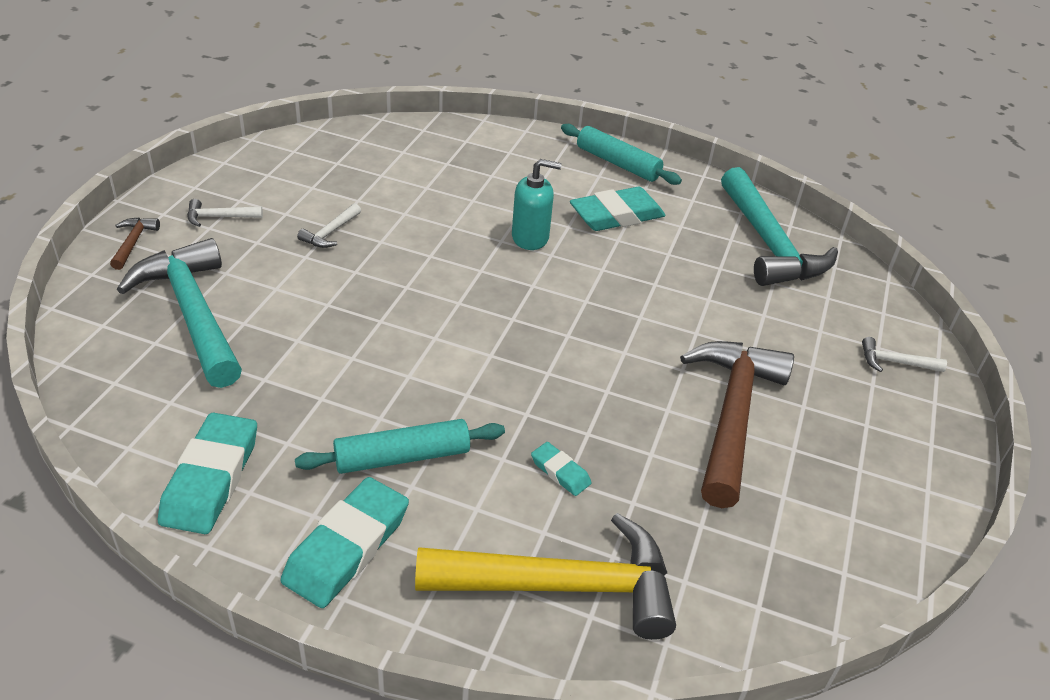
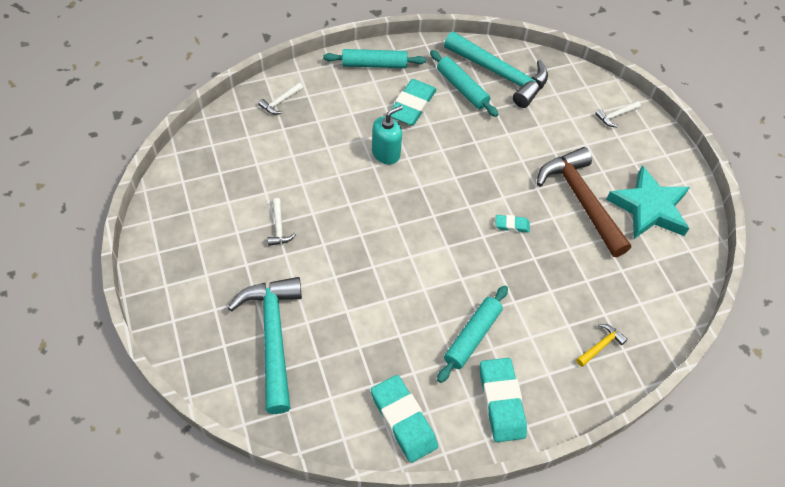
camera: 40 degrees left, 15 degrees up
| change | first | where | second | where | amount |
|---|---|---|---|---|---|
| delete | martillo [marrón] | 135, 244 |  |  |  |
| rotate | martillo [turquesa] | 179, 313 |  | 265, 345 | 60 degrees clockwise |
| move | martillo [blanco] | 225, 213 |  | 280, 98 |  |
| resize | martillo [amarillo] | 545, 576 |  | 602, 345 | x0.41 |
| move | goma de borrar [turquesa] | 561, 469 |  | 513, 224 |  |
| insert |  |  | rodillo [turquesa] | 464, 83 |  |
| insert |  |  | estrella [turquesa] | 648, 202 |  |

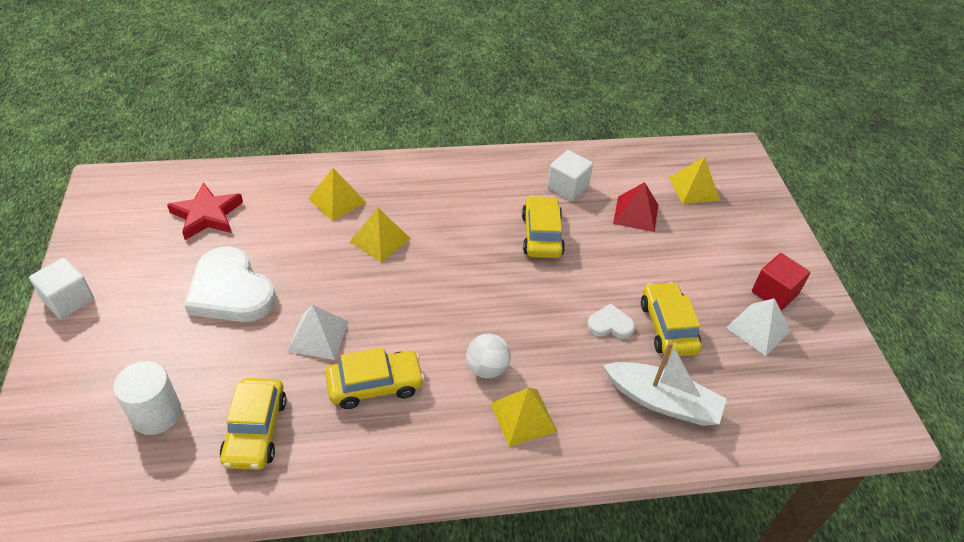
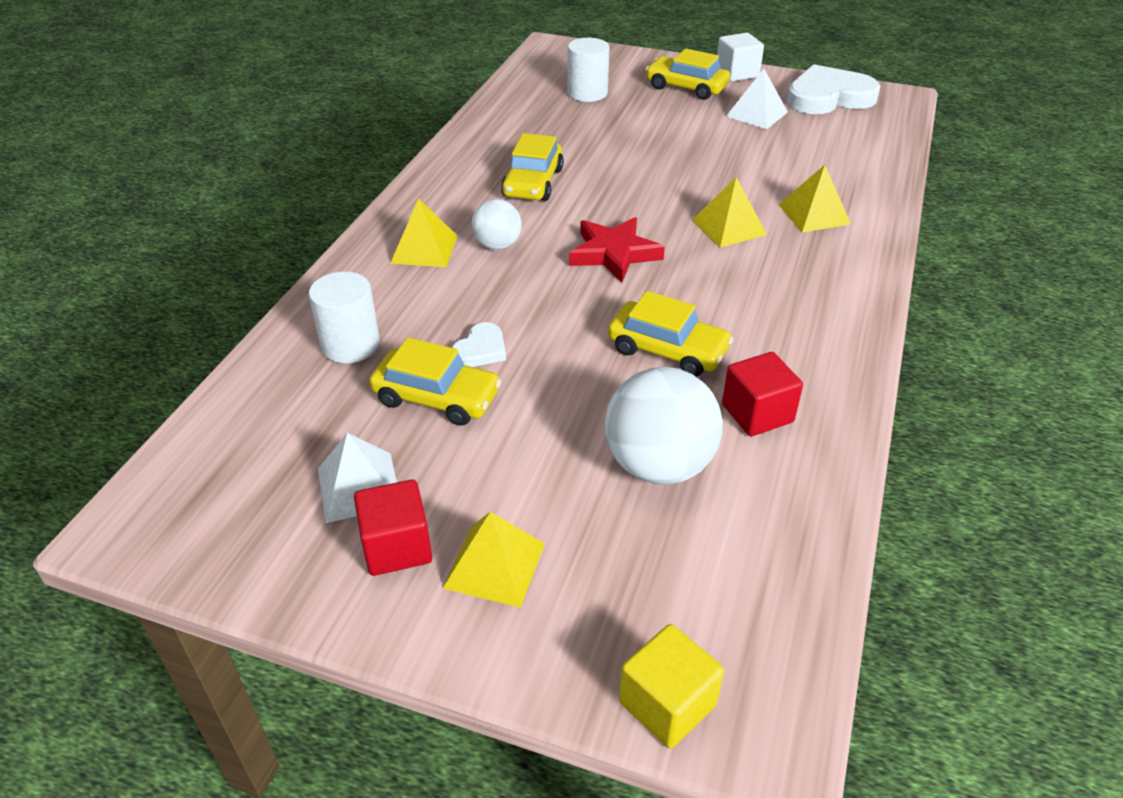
camera: 120 degrees right, 5 degrees down
| change | first | where | second | where | amount |
|---|---|---|---|---|---|
| move | estrella [rojo] | 205, 211 |  | 617, 250 |  |
| move | corazón [blanco] | 230, 284 |  | 833, 89 |  |
| move | coche [amarillo] | 253, 424 |  | 687, 74 |  |
| move | pirámide [blanco] | 318, 332 |  | 757, 99 |  |
| recolor | cubo [blanco] | 570, 175 | cubo [rojo] | 762, 394 |  |
| replace | barco [blanco] | 665, 383 | cilindro [blanco] | 344, 317 |  |
| replace | pirámide [rojo] | 635, 207 | pelota [blanco] | 664, 425 |  |
| move | pirámide [amarillo] | 694, 180 |  | 493, 560 |  |
| insert |  |  | cubo [amarillo] | 671, 686 |  |

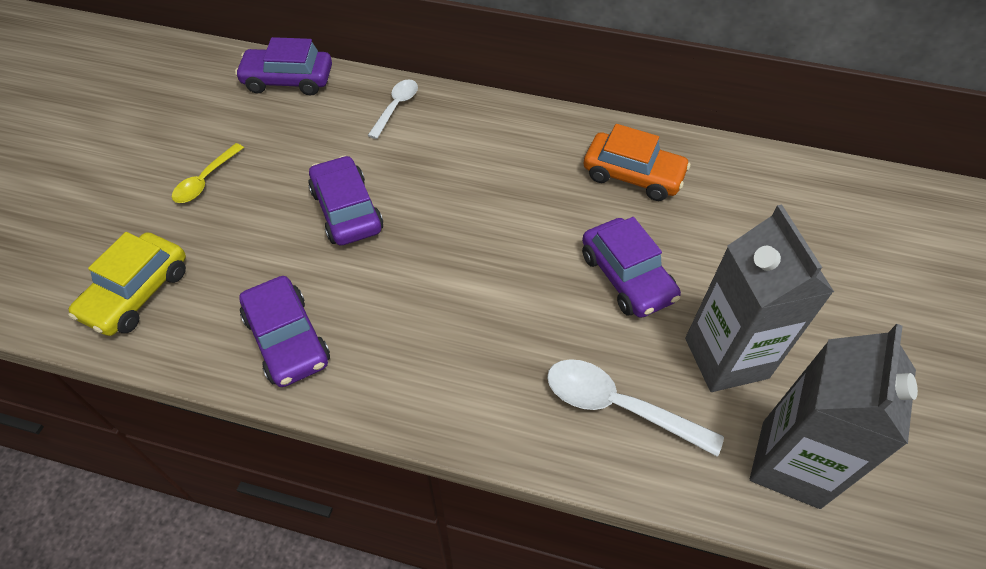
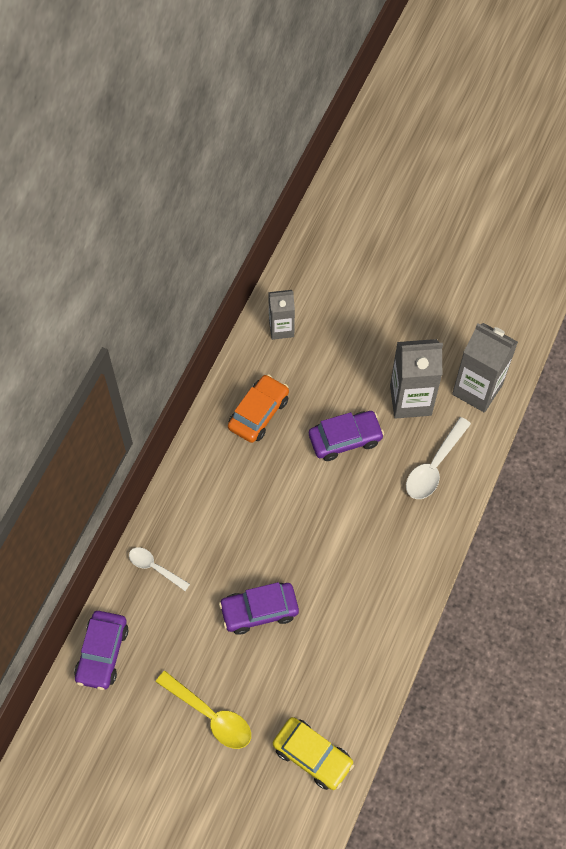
camera: 80 degrees left, 10 degrees up
| change | first | where | second | where | amount |
|---|---|---|---|---|---|
| resize | cuchara [amarillo] | 208, 173 |  | 203, 710 | x1.55 |
| delete | coche [morado] | 284, 331 |  |  |  |
| insert |  |  | cartón de leche [gris] | 281, 315 |  |

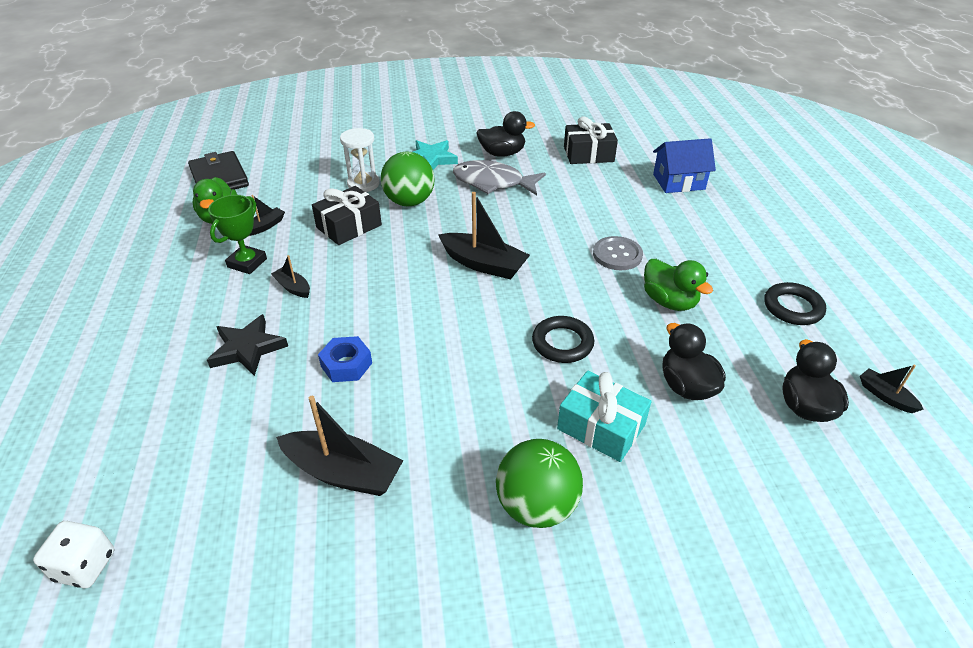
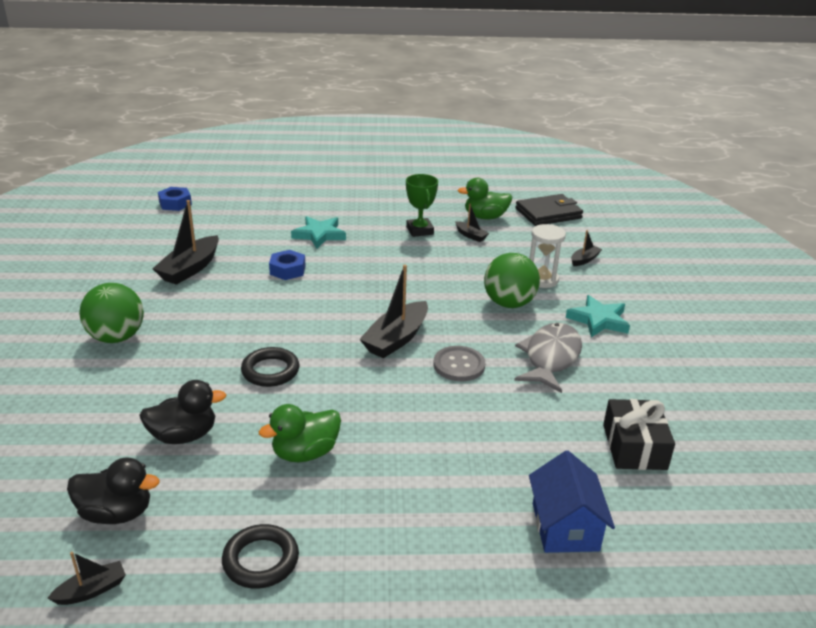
camera: 95 degrees right, 10 degrees down
| change | first | where | second | where | amount |
|---|---|---|---|---|---|
| replace | dado [blanco] | 73, 554 | tuerca [azul] | 175, 199 |  |
| recolor | estrella [negro] | 247, 345 | estrella [turquesa] | 318, 232 |  |
| rotate | trofeo [verde] | 237, 234 |  | 422, 205 | 45 degrees clockwise |
| move | barco [negro] | 290, 276 |  | 586, 248 |  |
| delete | regalo [negro] | 347, 215 |  |  |  |
| delete | pato [negro] | 506, 134 |  |  |  |
| delete | regalo [turquesa] | 604, 416 |  |  |  |
| move | botón [gris] | 618, 253 |  | 459, 363 |  |

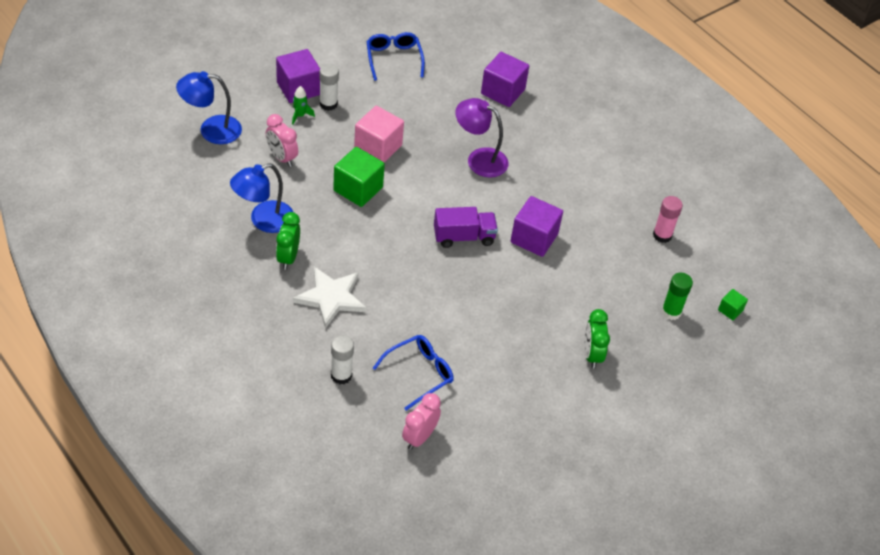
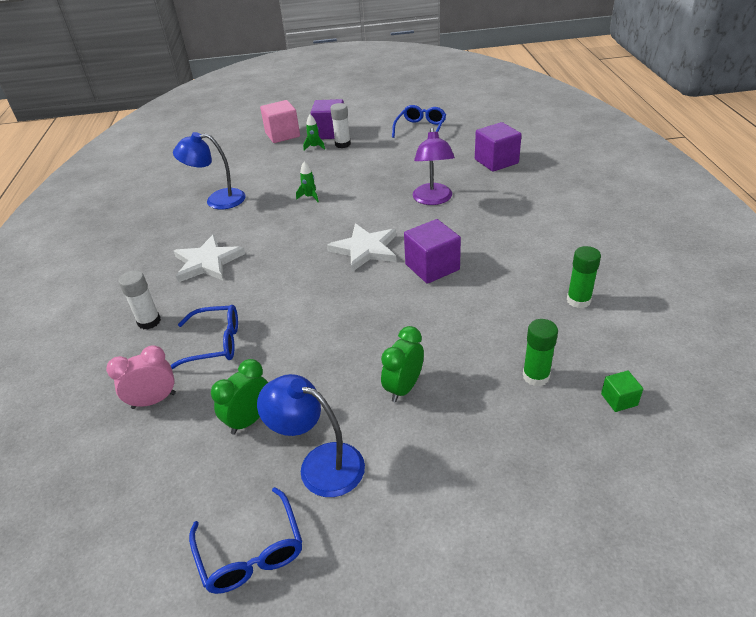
camera: 40 degrees right, 10 degrees down
| change | first | where | second | where | amount |
|---|---|---|---|---|---|
| move | lámpara [azul] | 209, 107 |  | 311, 435 |  |
| delete | despertador [rosa] | 282, 140 |  |  |  |
| move | despertador [verde] | 288, 241 |  | 239, 397 |  |
| replace | cubo [verde] | 359, 177 | cohete [verde] | 307, 181 |  |
| move | cubo [rosa] | 379, 134 |  | 280, 121 |  |
| replace | camión [morado] | 466, 227 | estrella [blanco] | 361, 248 |  |
| rotate | lámpara [morado] | 482, 138 |  | 434, 166 | 150 degrees counterclockwise |
| recolor | barra de pegamento [rosa] | 668, 219 | barra de pegamento [verde] | 584, 277 |  |
| insert |  |  | gafas [azul] | 245, 540 |  |

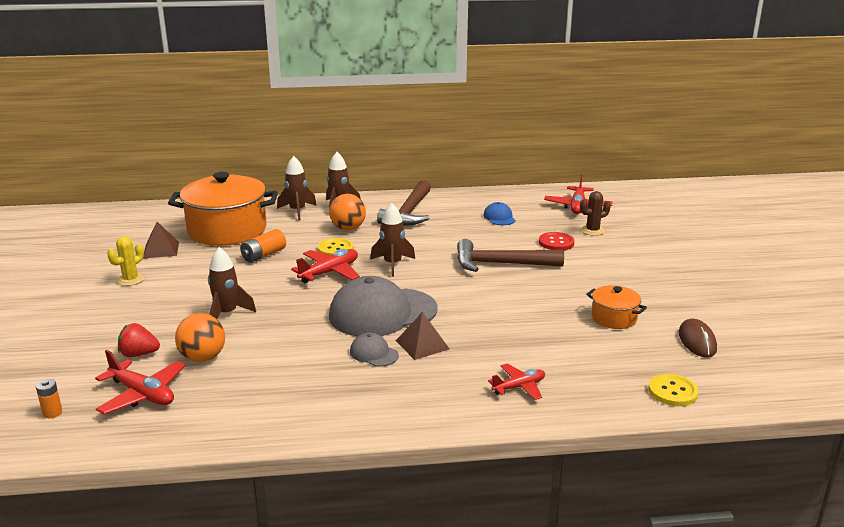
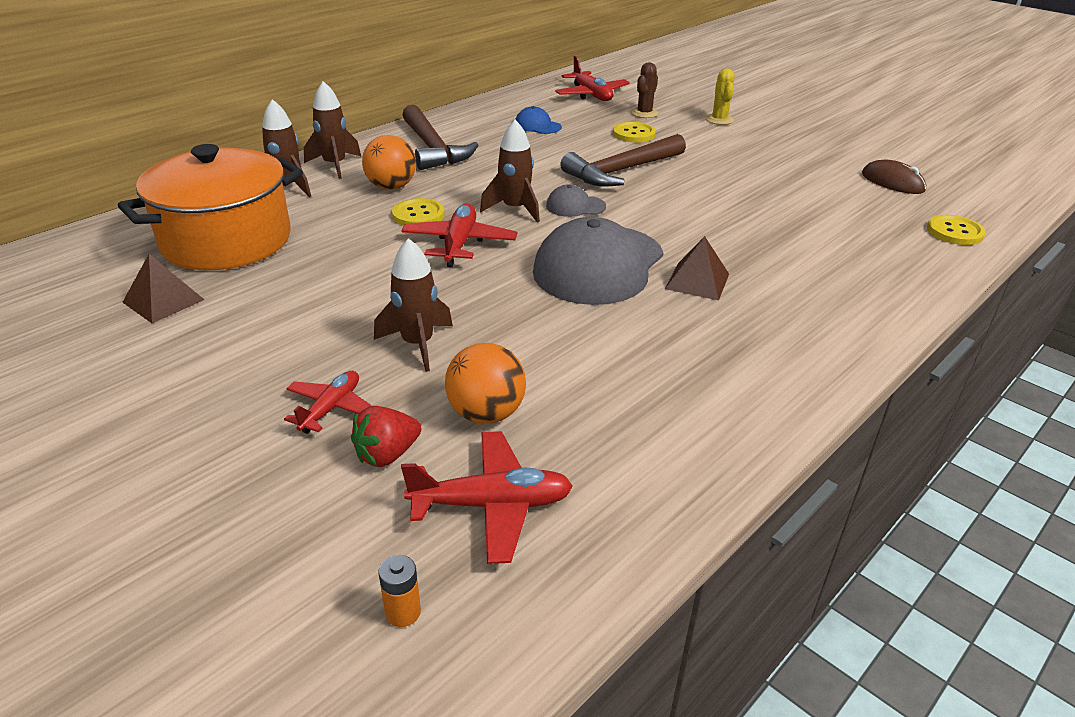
camera: 40 degrees left, 10 degrees up
| change | first | where | second | where | amount |
|---|---|---|---|---|---|
| move | cactus [amarillo] | 125, 261 |  | 720, 96 |  |
| delete | pila [naranja] | 263, 246 |  |  |  |
| move | gorra [gris] | 374, 350 |  | 576, 200 |  |
| move | avión [rojo] | 516, 382 |  | 328, 402 |  |
| recolor | botón [rojo] | 557, 241 | botón [amarillo] | 634, 132 |  |
| delete | olla [naranja] | 616, 307 |  |  |  |

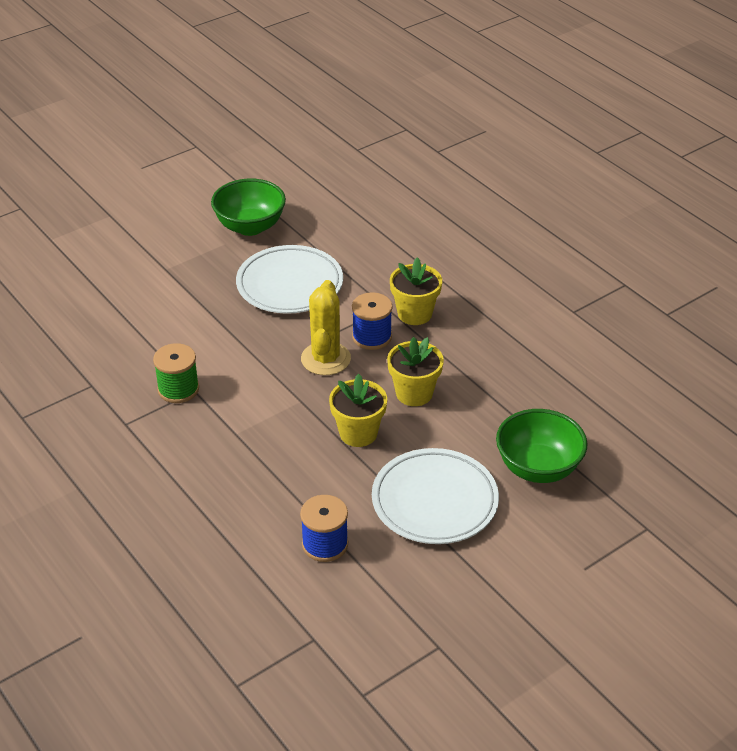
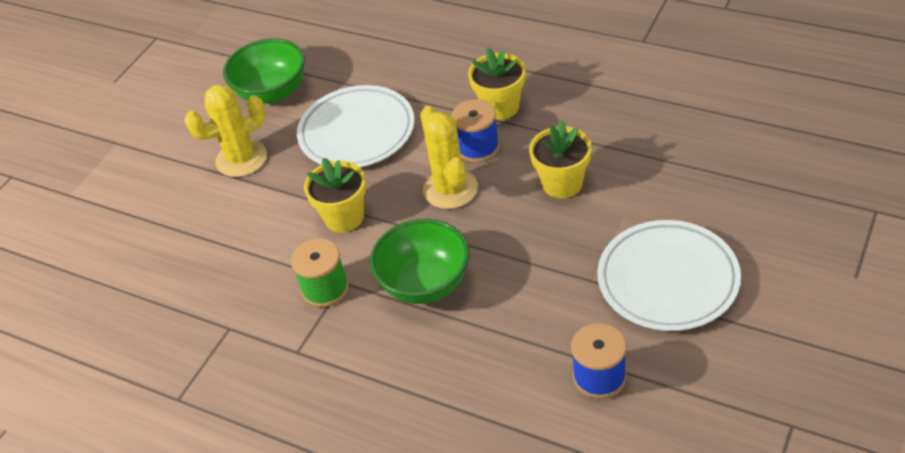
camera: 20 degrees left, 5 degrees up
| change | first | where | second | where | amount |
|---|---|---|---|---|---|
| move | maceta [amarillo] | 358, 410 |  | 335, 195 |  |
| move | cuenco [verde] | 542, 446 |  | 420, 261 |  |
| insert |  |  | cactus [amarillo] | 225, 130 |  |

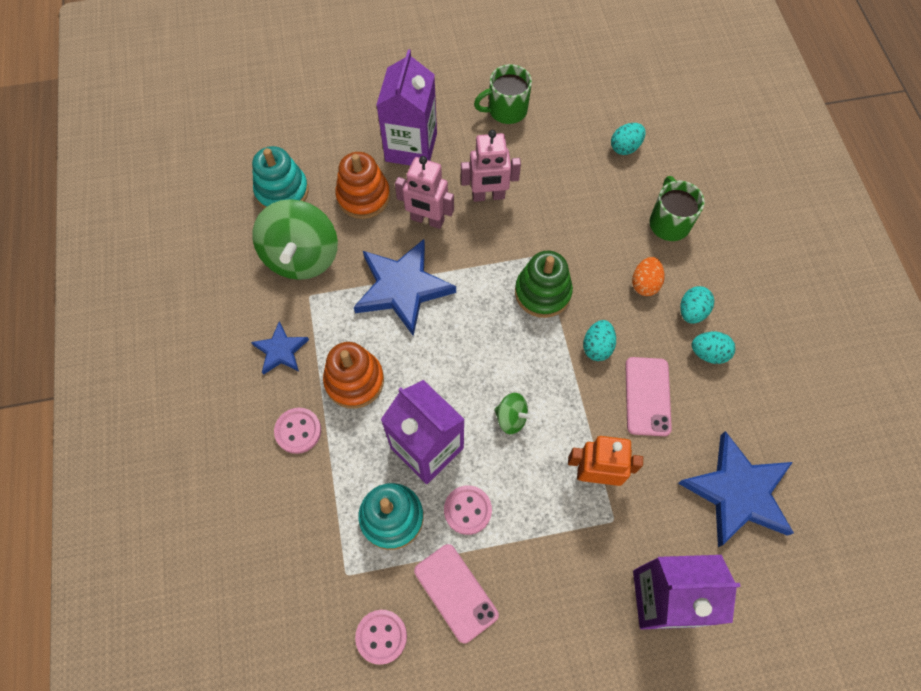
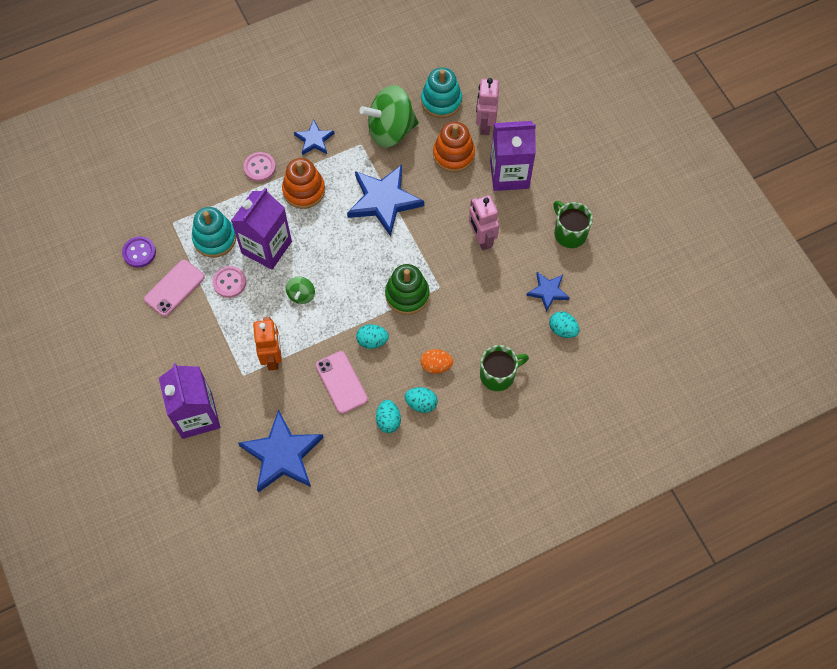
camera: 75 degrees right, 0 degrees up
| change | first | where | second | where | amount |
|---|---|---|---|---|---|
| recolor | botón [rosa] | 381, 637 | botón [morado] | 139, 252 |  |
| move | robot [rosa] | 424, 192 |  | 487, 106 |  |
| rotate | móvil [rosa] | 648, 396 |  | 342, 382 | 75 degrees clockwise |
| insert |  |  | estrella [azul] | 548, 292 |  |

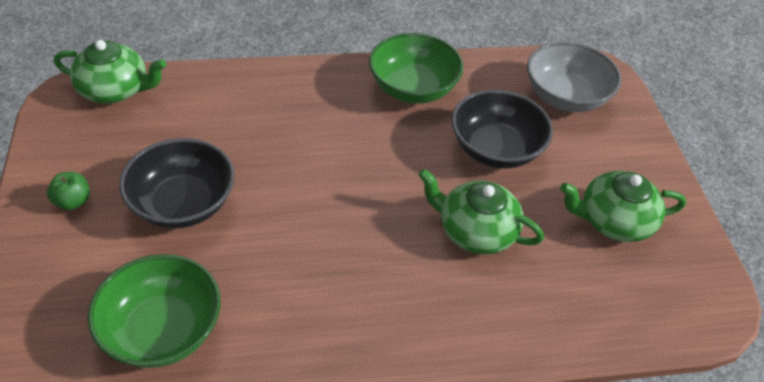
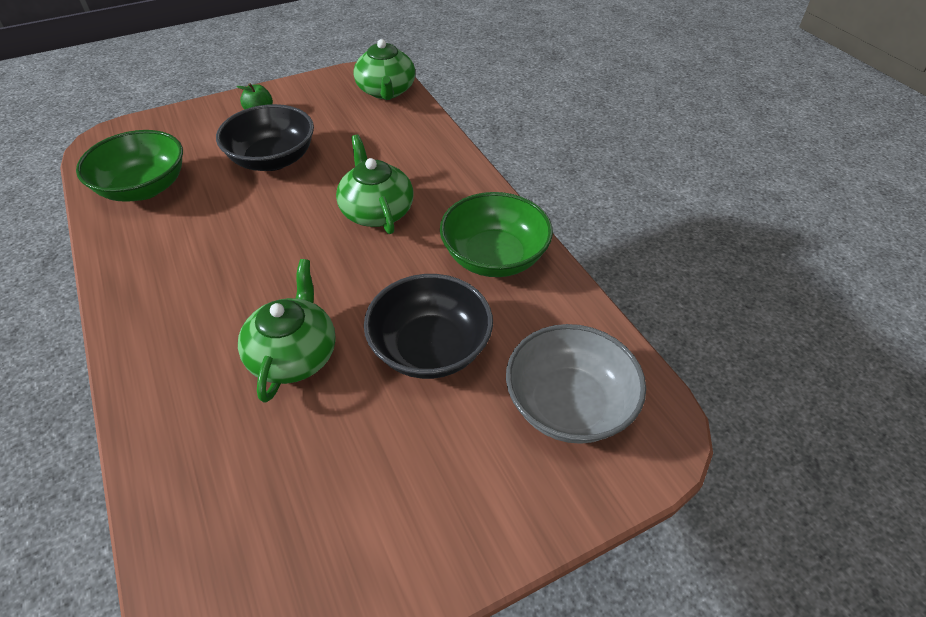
camera: 75 degrees right, 0 degrees up
| change | first | where | second | where | amount |
|---|---|---|---|---|---|
| move | tetera [verde] | 623, 206 |  | 375, 184 |  |

